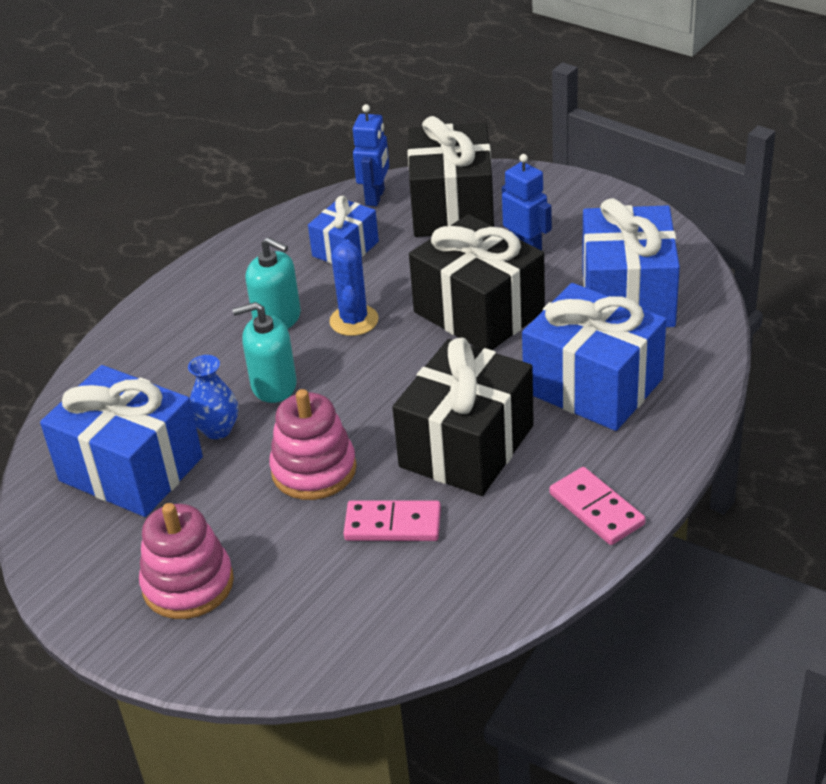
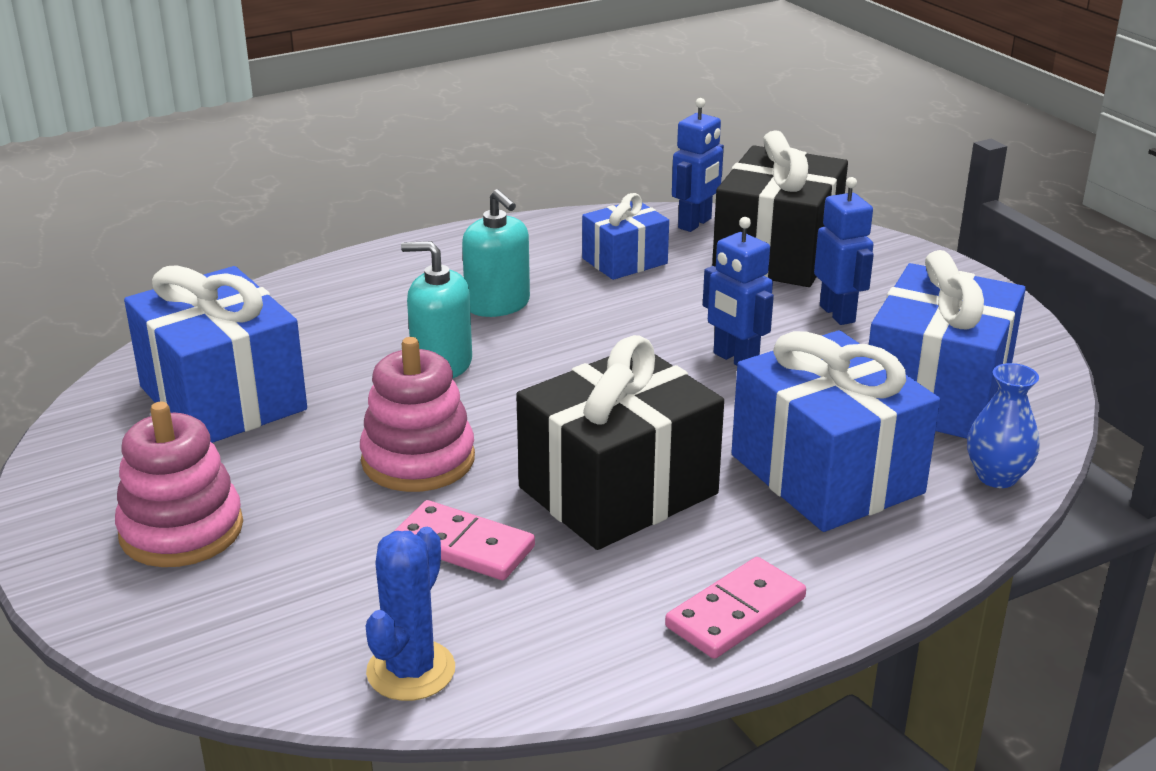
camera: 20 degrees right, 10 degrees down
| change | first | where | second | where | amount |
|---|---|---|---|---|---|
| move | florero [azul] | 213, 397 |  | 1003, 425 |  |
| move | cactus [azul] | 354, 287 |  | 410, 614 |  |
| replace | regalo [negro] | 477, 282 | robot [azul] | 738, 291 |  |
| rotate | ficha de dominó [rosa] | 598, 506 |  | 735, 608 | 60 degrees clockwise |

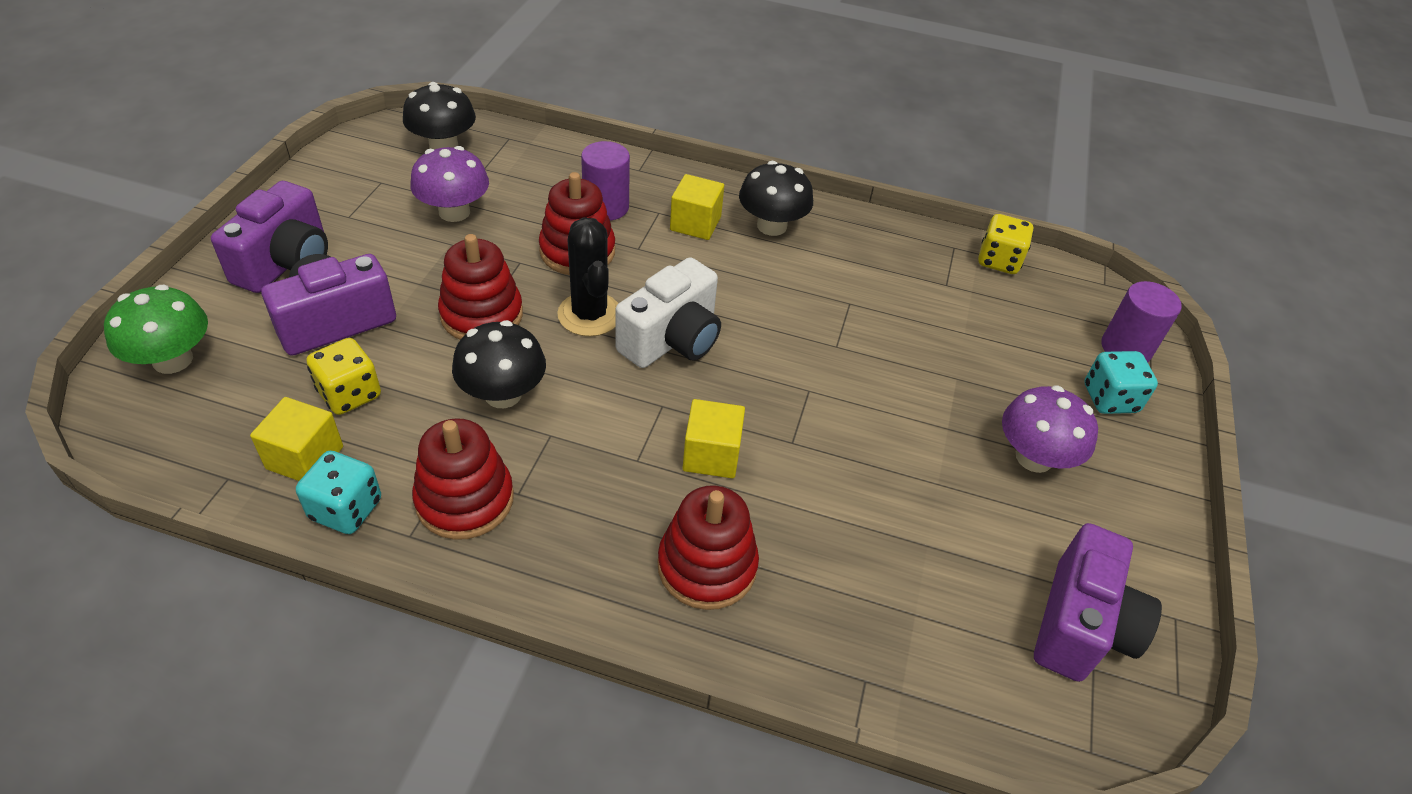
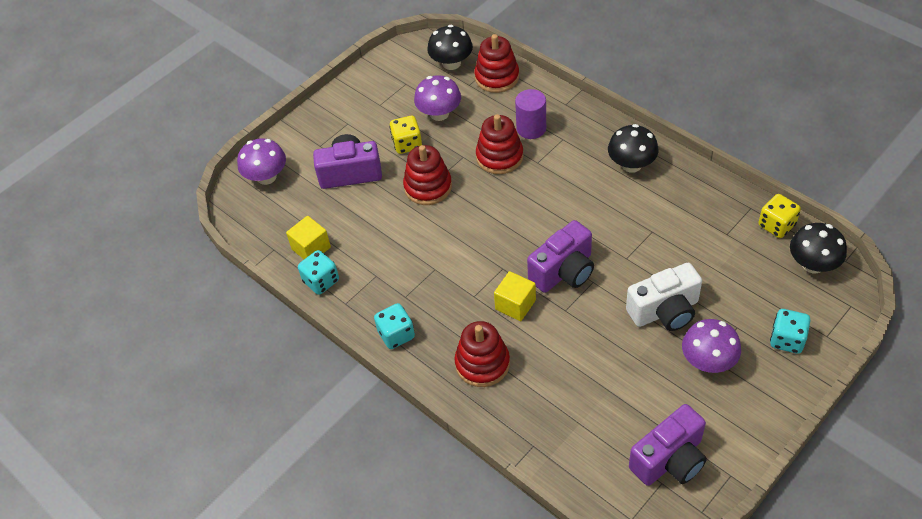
camera: 35 degrees right, 5 degrees up
| change | first | where | second | where | amount |
|---|---|---|---|---|---|
| recolor | seta [verde] | 156, 329 | seta [morado] | 261, 161 |  |
| move | cámara [morado] | 269, 237 |  | 560, 256 |  |
| move | dado [amarillo] | 343, 376 |  | 405, 135 |  |
| move | juguete apilable [rojo] | 463, 479 |  | 496, 63 |  |
| move | seta [negro] | 499, 364 |  | 818, 248 |  |
| delete | cactus [negro] | 588, 277 |  |  |  |
| move | cámara [blanco] | 668, 312 |  | 664, 297 |  |
| delete | cubo [amarillo] | 697, 207 |  |  |  |
| delete | cilindro [morado] | 1141, 321 |  |  |  |
| insert |  |  | dado [turquesa] | 394, 326 |  |

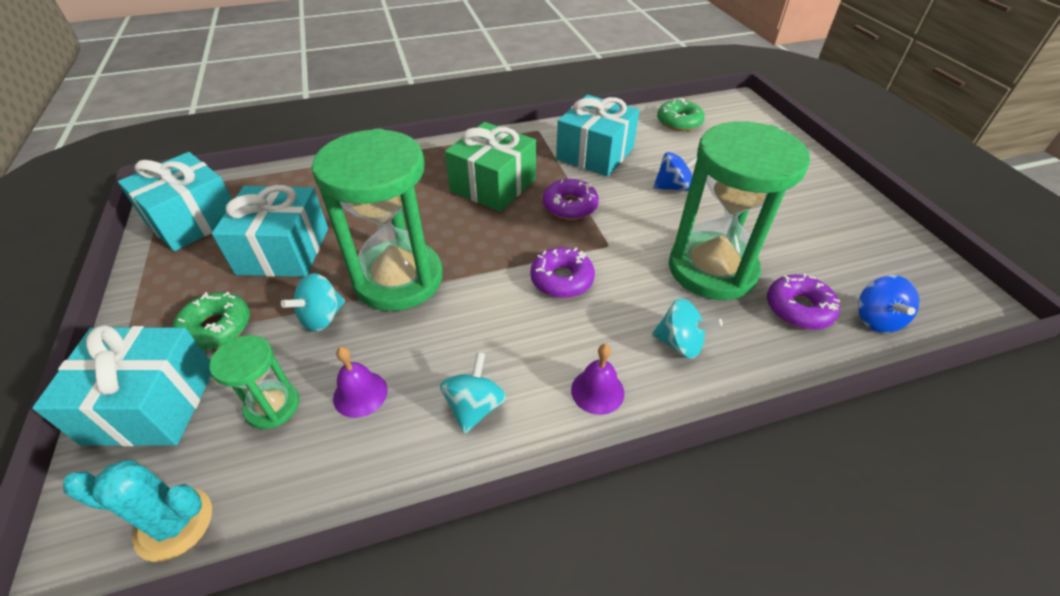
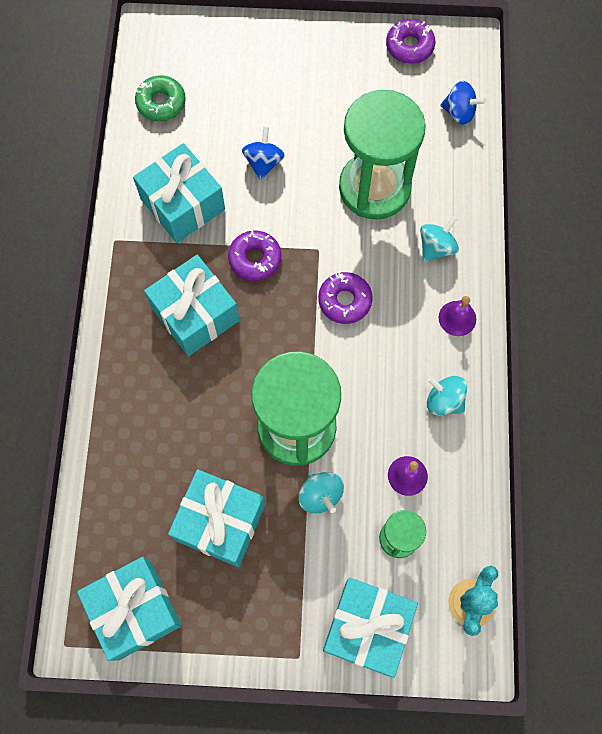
camera: 70 degrees left, 25 degrees up
| change | first | where | second | where | amount |
|---|---|---|---|---|---|
| delete | rosquilla [verde] | 211, 321 |  |  |  |
| recolor | regalo [verde] | 490, 167 | regalo [turquesa] | 191, 305 |  |
| move | rosquilla [morado] | 803, 301 |  | 411, 41 |  |

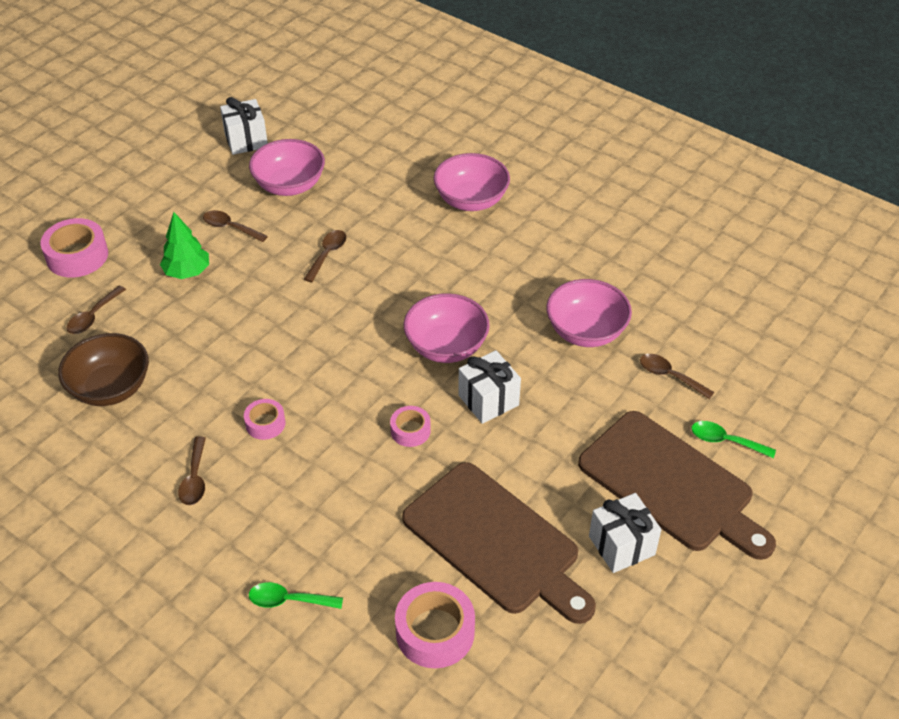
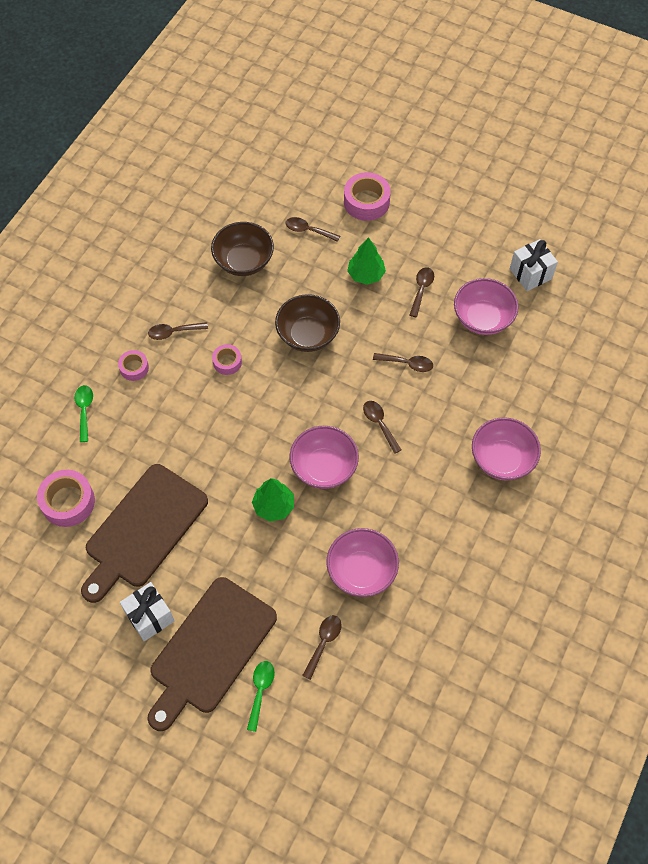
camera: 80 degrees right, 15 degrees up
| change | first | where | second | where | amount |
|---|---|---|---|---|---|
| move | cinta adhesiva [rosa] | 410, 426 |  | 133, 365 |  |
| replace | regalo [blanco] | 489, 387 | árbol [verde] | 273, 500 |  |
| insert |  |  | cuenco [marrón] | 307, 323 |  |
| insert |  |  | cuchara [marrón] | 382, 427 |  |

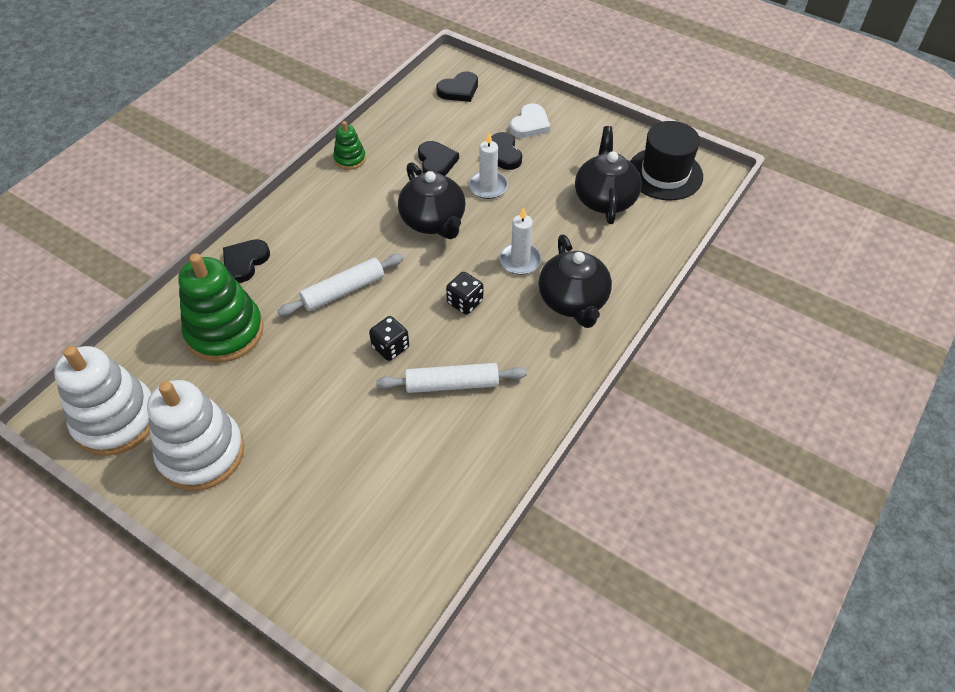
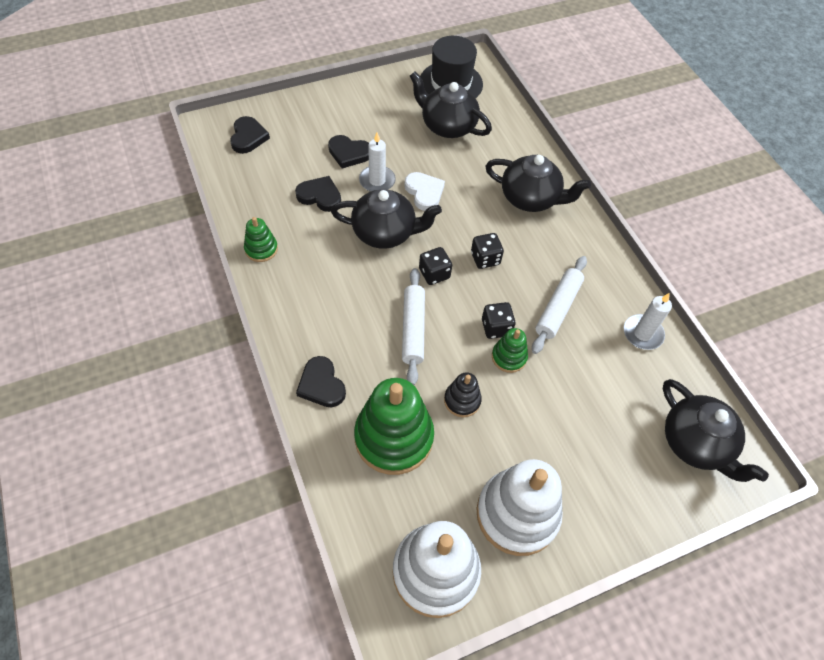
camera: 60 degrees left, 5 degrees up
| change | first | where | second | where | amount |
|---|---|---|---|---|---|
| move | vela [blanco] | 520, 241 |  | 648, 321 |  |
| move | corazón [blanco] | 530, 120 |  | 424, 191 |  |
| insert |  |  | dado [negro] | 435, 266 |  |
| insert |  |  | juguete apilable [negro] | 463, 394 |  |
| insert |  |  | juguete apilable [verde] | 510, 350 |  |
| insert |  |  | tetera [negro] | 716, 430 |  |

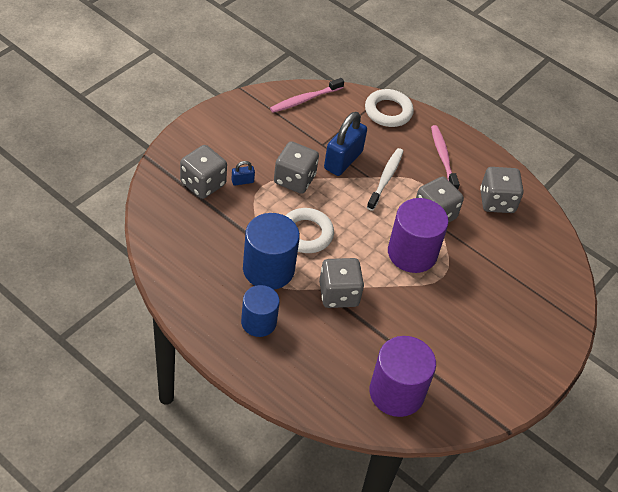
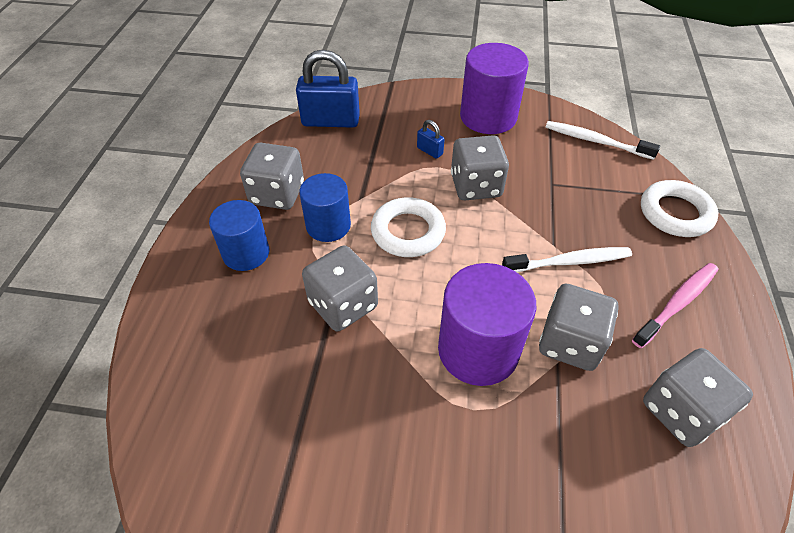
camera: 65 degrees right, 0 degrees up
| change | first | where | second | where | amount |
|---|---|---|---|---|---|
| move | dado [gris] | 203, 172 |  | 272, 176 |  |
| resize | cilindro [azul] | 271, 251 |  | 325, 207 | x0.66 |
| recolor | cepillo de dientes [rosa] | 307, 95 | cepillo de dientes [blanco] | 603, 140 |  |
| move | candado [azul] | 345, 144 |  | 328, 89 |  |
| move | cilindro [morado] | 402, 376 |  | 494, 88 |  |

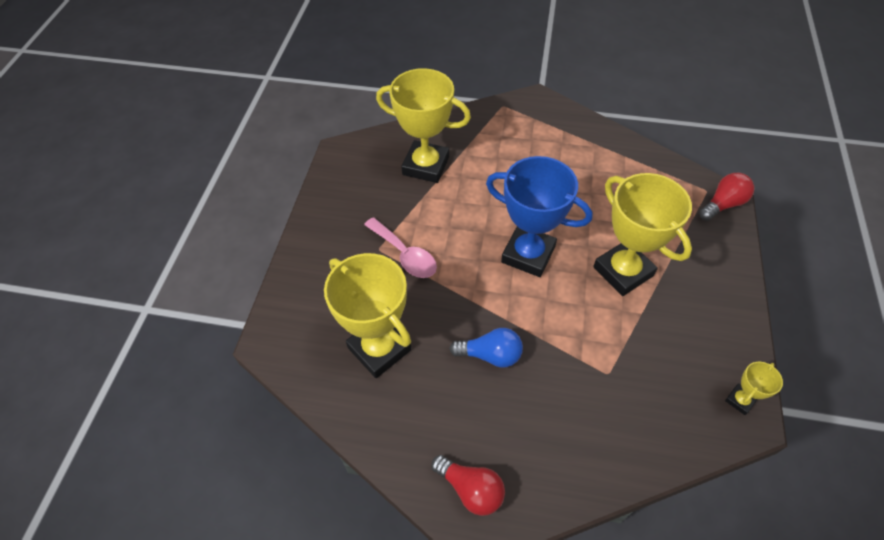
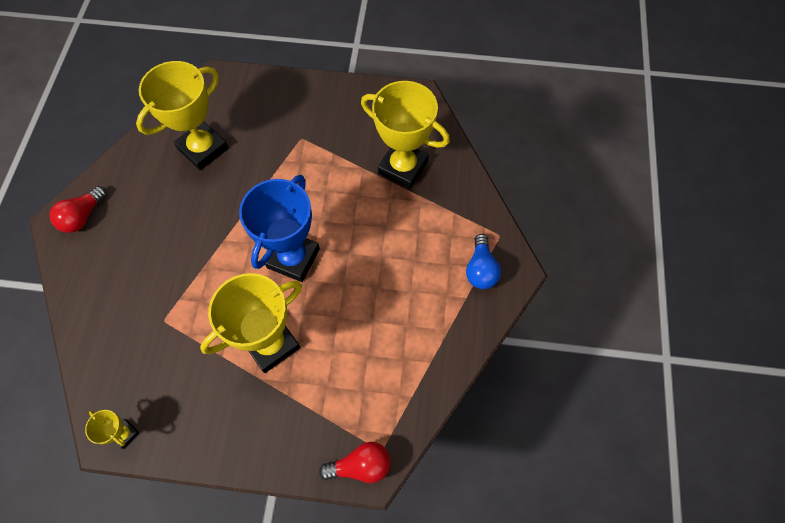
camera: 85 degrees right, 10 degrees up
| change | first | where | second | where | amount |
|---|---|---|---|---|---|
| delete | cuchara [rosa] | 400, 247 |  |  |  |
| rotate | trofeo [amarillo] | 423, 125 |  | 405, 135 | 75 degrees counterclockwise |
| move | bombilla [azul] | 486, 348 |  | 483, 261 |  |
| rotate | bombilla [rojo] | 727, 197 |  | 355, 462 | 60 degrees counterclockwise |

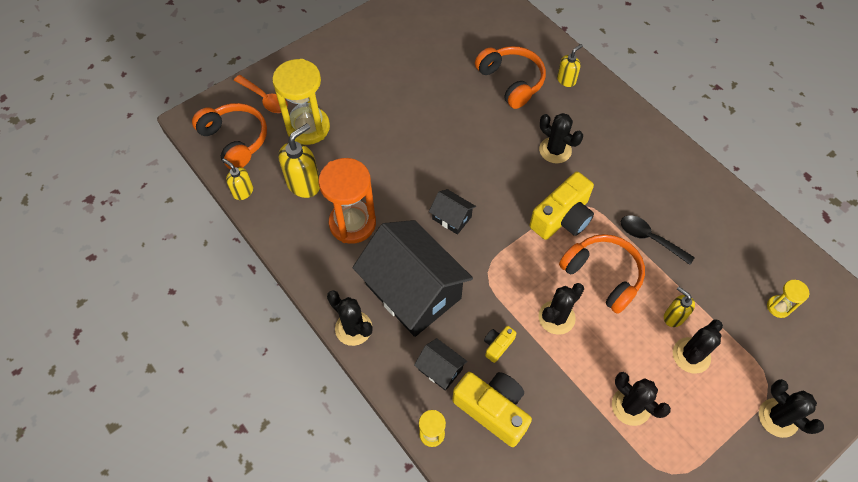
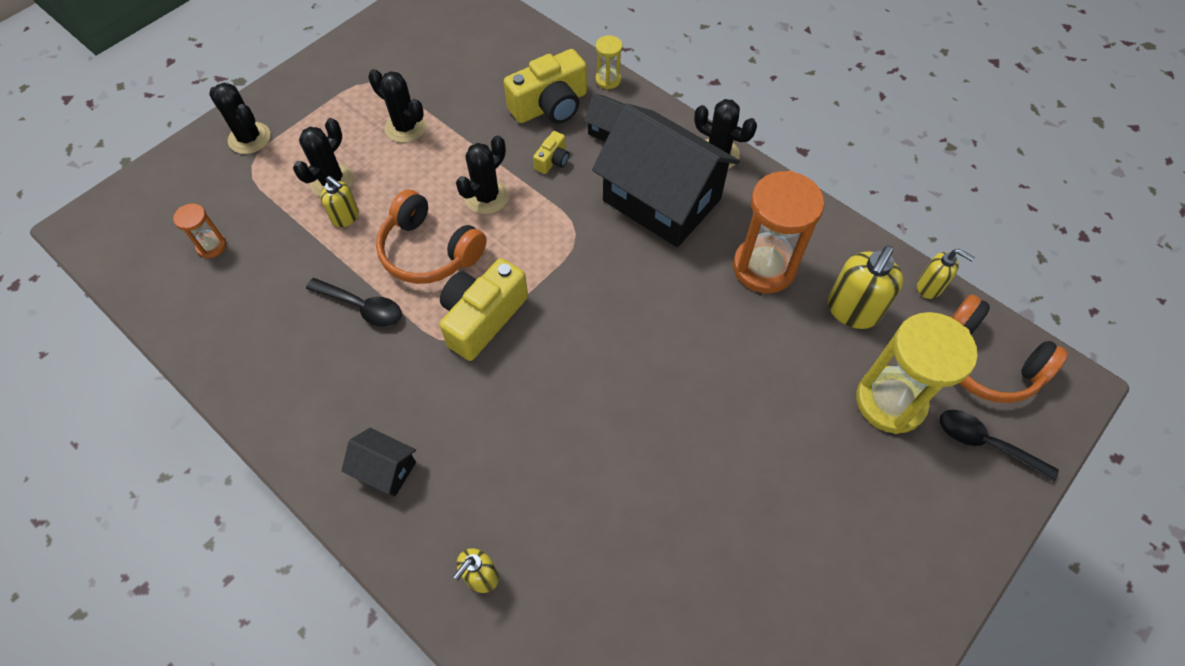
camera: 170 degrees right, 0 degrees up
| change | first | where | second | where | amount |
|---|---|---|---|---|---|
| recolor | cuchara [naranja] | 261, 94 | cuchara [negro] | 999, 446 |  |
| move | casa [negro] | 452, 212 |  | 378, 462 |  |
| rotate | cámara [amarillo] | 492, 409 |  | 545, 86 | 60 degrees counterclockwise |
| delete | auriculares [naranja] | 510, 77 |  |  |  |
| delete | cactus [negro] | 561, 138 |  |  |  |
| recolor | reloj de arena [amarillo] | 788, 299 | reloj de arena [naranja] | 200, 231 |  |

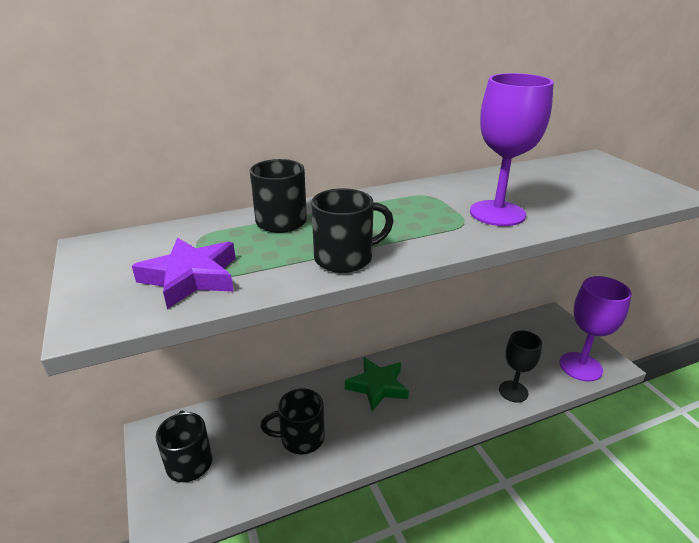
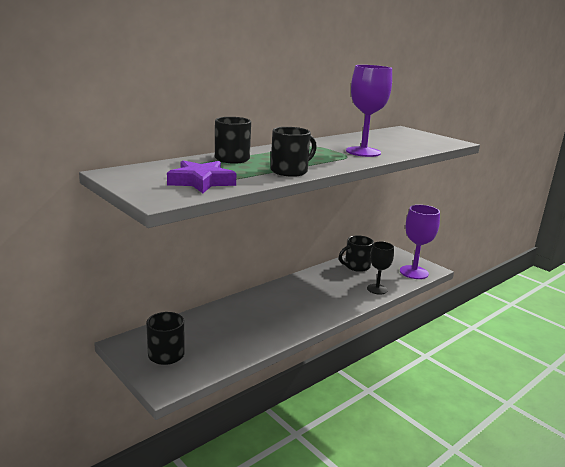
camera: 20 degrees left, 10 degrees down
| change | first | where | second | where | amount |
|---|---|---|---|---|---|
| move | taza [negro] | 293, 421 |  | 356, 253 |  |
| delete | estrella [verde] | 377, 384 |  |  |  |

